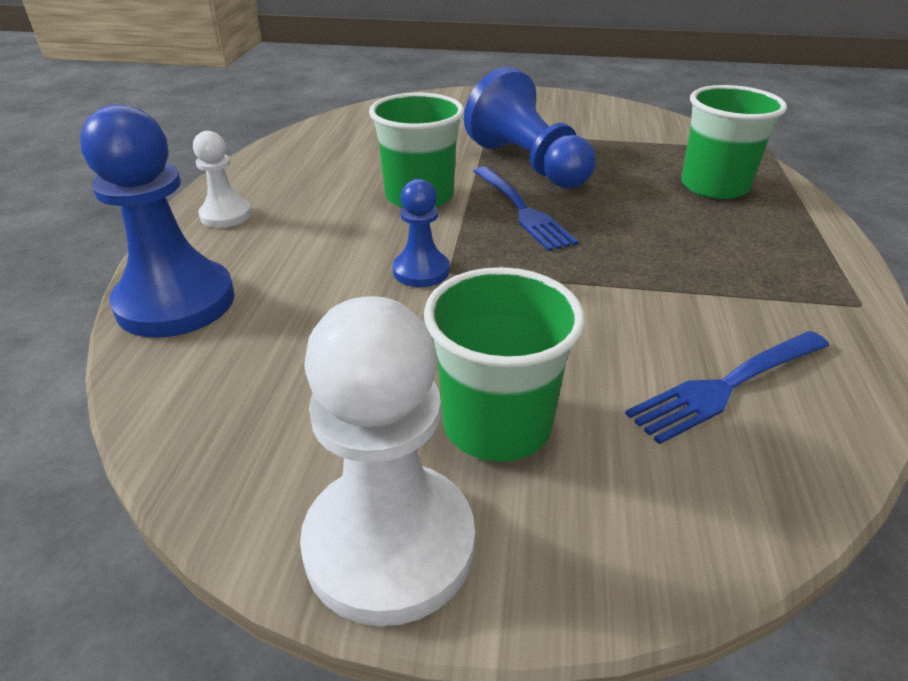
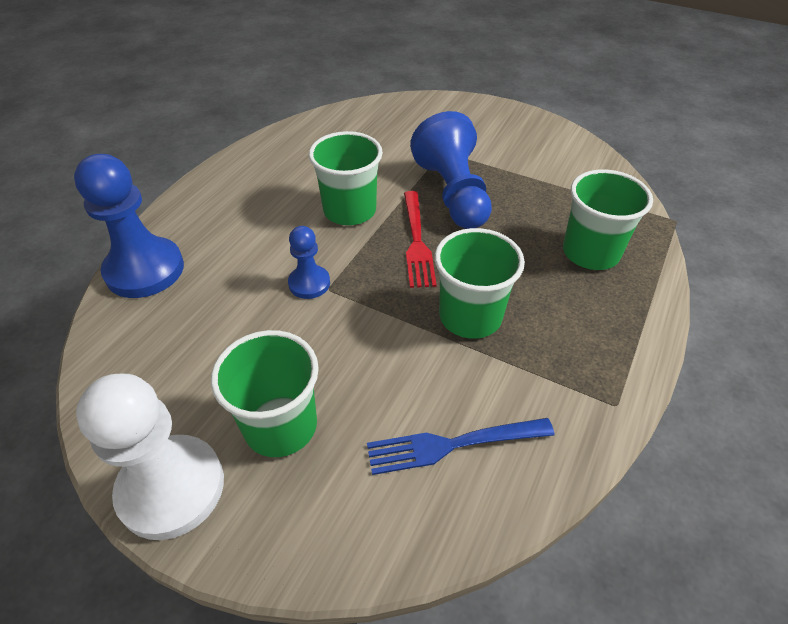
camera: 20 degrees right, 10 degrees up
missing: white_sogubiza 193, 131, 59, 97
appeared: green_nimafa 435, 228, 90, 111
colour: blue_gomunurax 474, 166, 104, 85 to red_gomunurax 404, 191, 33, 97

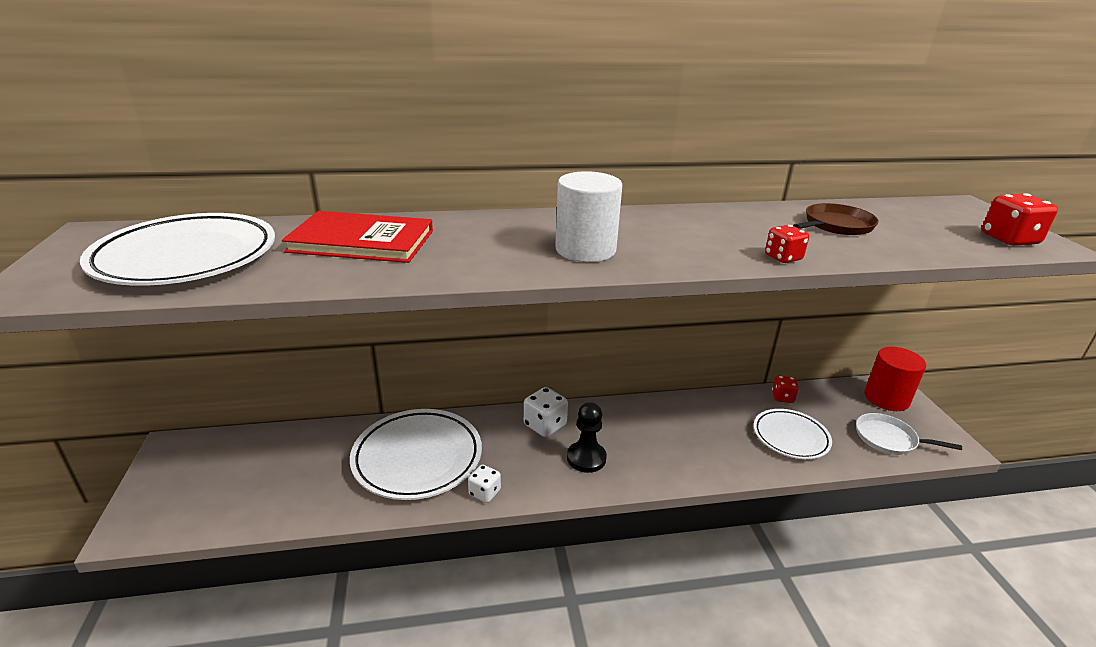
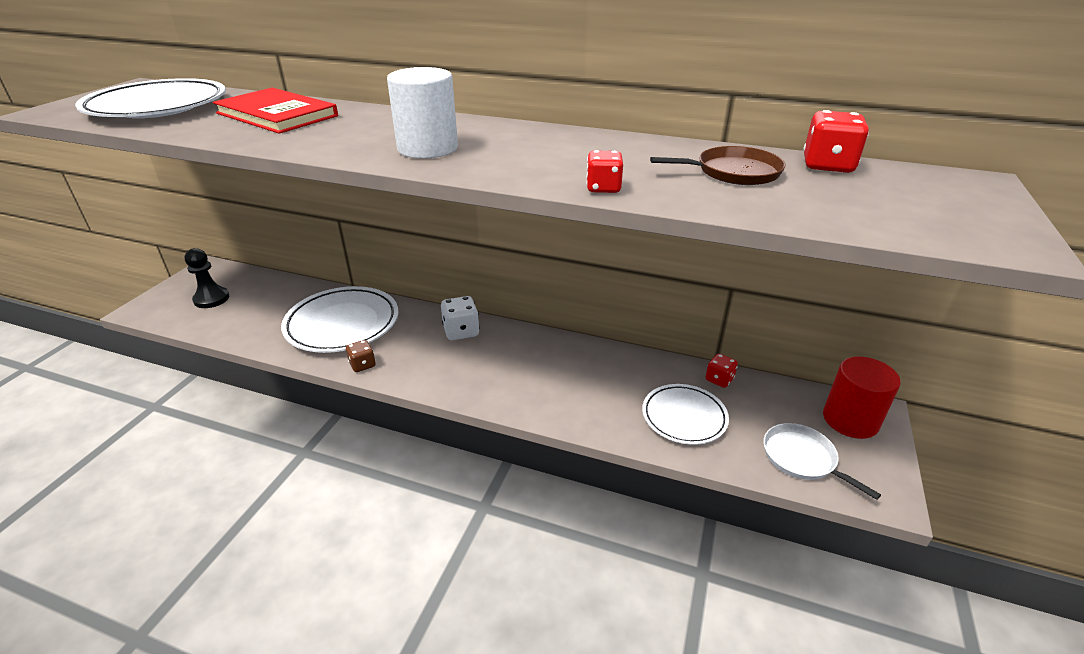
camera: 30 degrees right, 5 degrees up
relocated: black_sogubiza 567, 402, 40, 71 to 185, 248, 44, 60; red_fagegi 982, 193, 76, 53 to 803, 110, 66, 63
colour: white_fagegi 468, 464, 33, 39 to brown_fagegi 346, 340, 30, 32

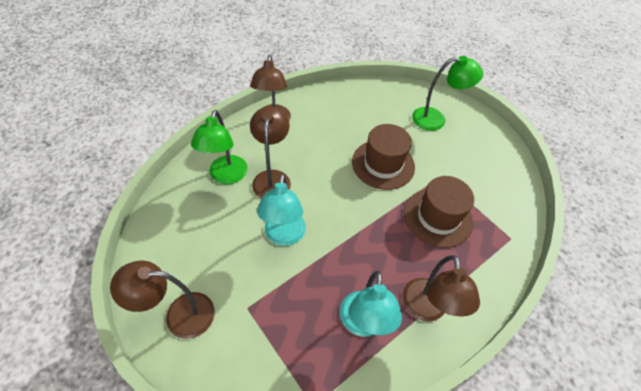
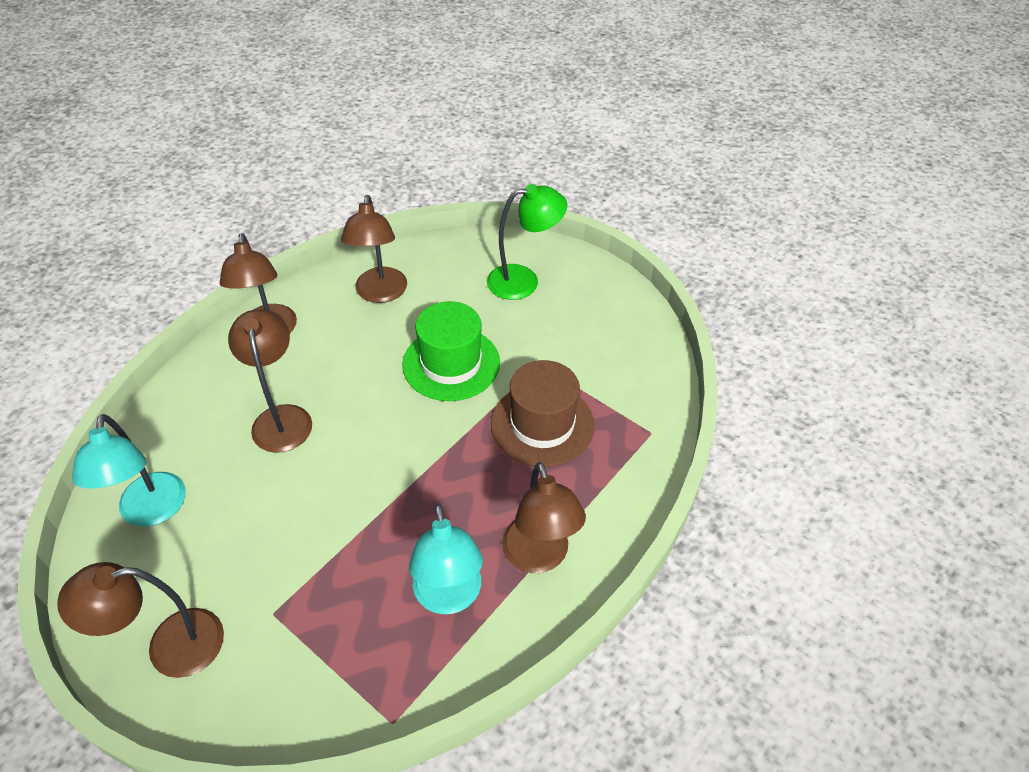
camera: 10 degrees left, 5 degrees down
missing: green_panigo 191, 110, 57, 74
appeared: brown_panigo 341, 195, 66, 108
relocated: turquoise_panigo 257, 174, 49, 72 to 72, 414, 114, 113
colour: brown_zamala 352, 124, 63, 66 to green_zamala 402, 301, 98, 100

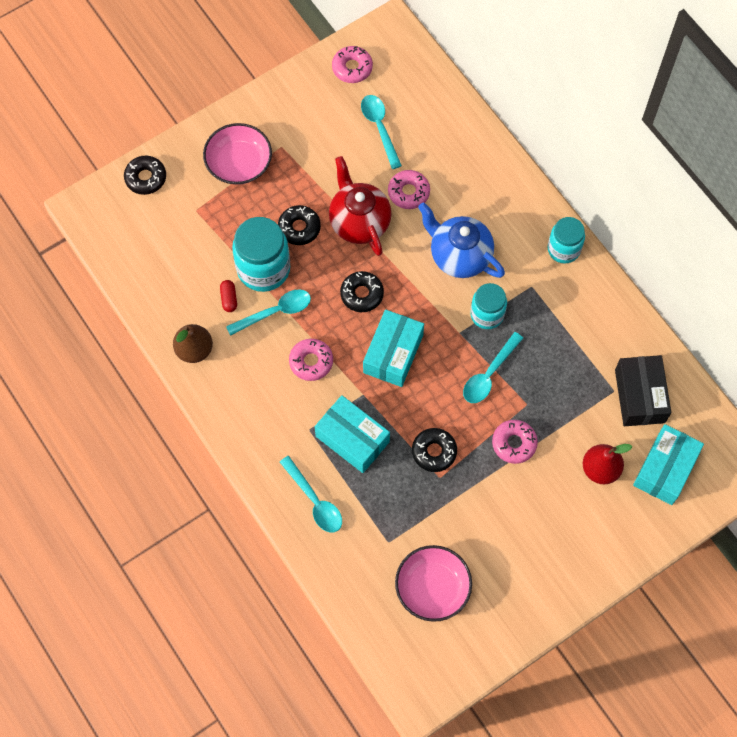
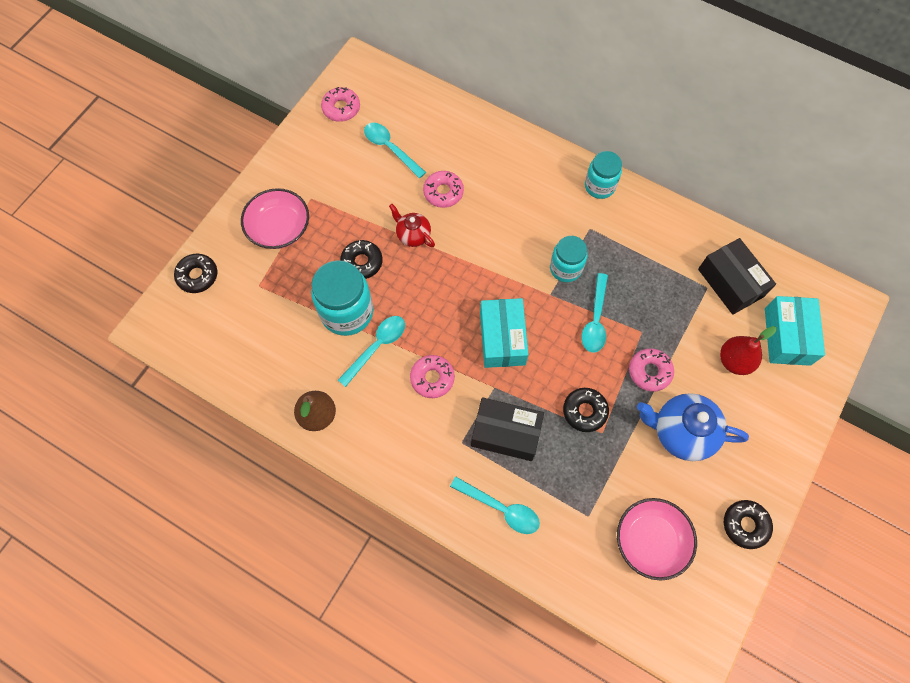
camera: 25 degrees left, 0 degrees up
missing: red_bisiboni 220, 280, 17, 32
relocated: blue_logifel 418, 202, 87, 76 to 637, 393, 112, 68; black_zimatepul 340, 271, 44, 41 to 724, 500, 49, 49
colour: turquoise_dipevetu 315, 395, 75, 78 to black_dipevetu 471, 397, 73, 64
size: red_logifel 329, 156, 63, 100 = 389, 204, 46, 43 x0.58

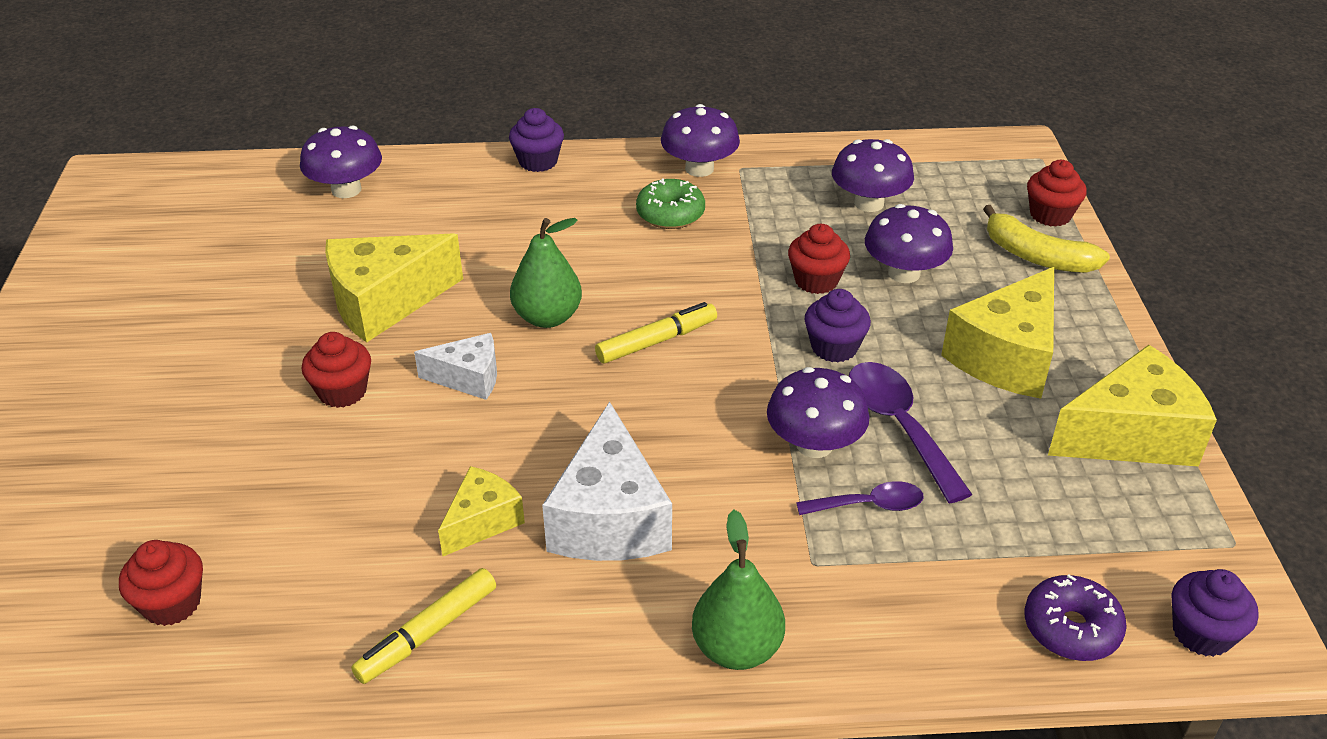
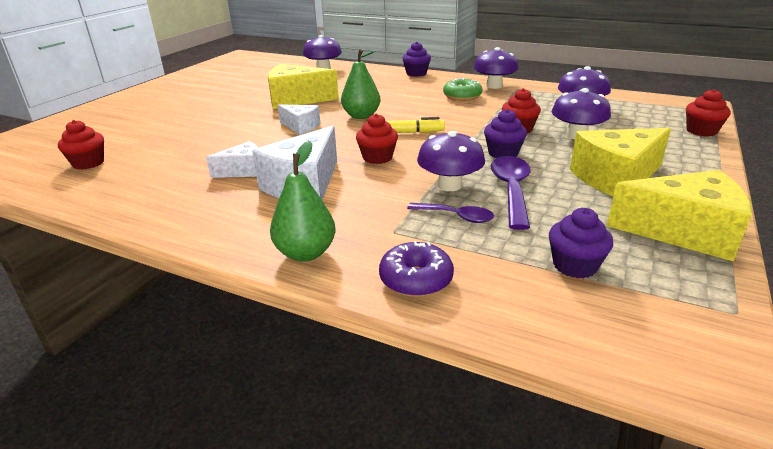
camera: 30 degrees right, 10 degrees down
missing: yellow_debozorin 351, 568, 145, 116; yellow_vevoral 983, 205, 127, 68
relocated: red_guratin 302, 332, 69, 76 to 356, 114, 42, 50; purple_zimatepul 1024, 574, 103, 87 to 379, 241, 75, 56; purple_guratin 1172, 569, 87, 88 to 549, 208, 64, 70
colour: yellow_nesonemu 438, 466, 87, 90 to white_nesonemu 206, 141, 52, 37

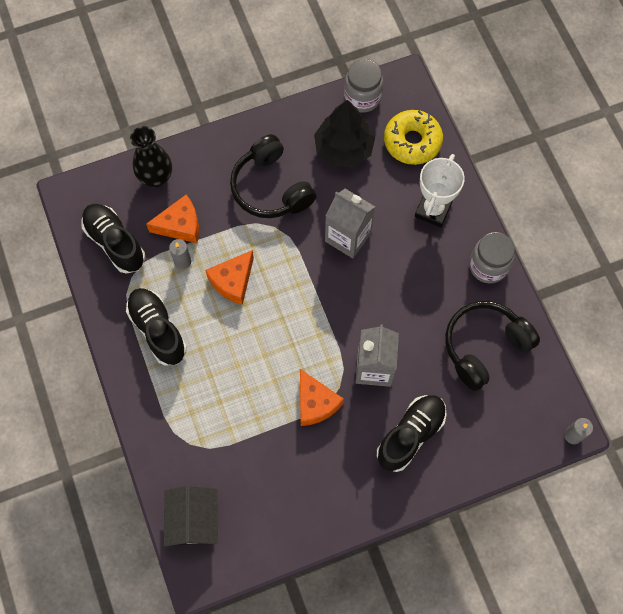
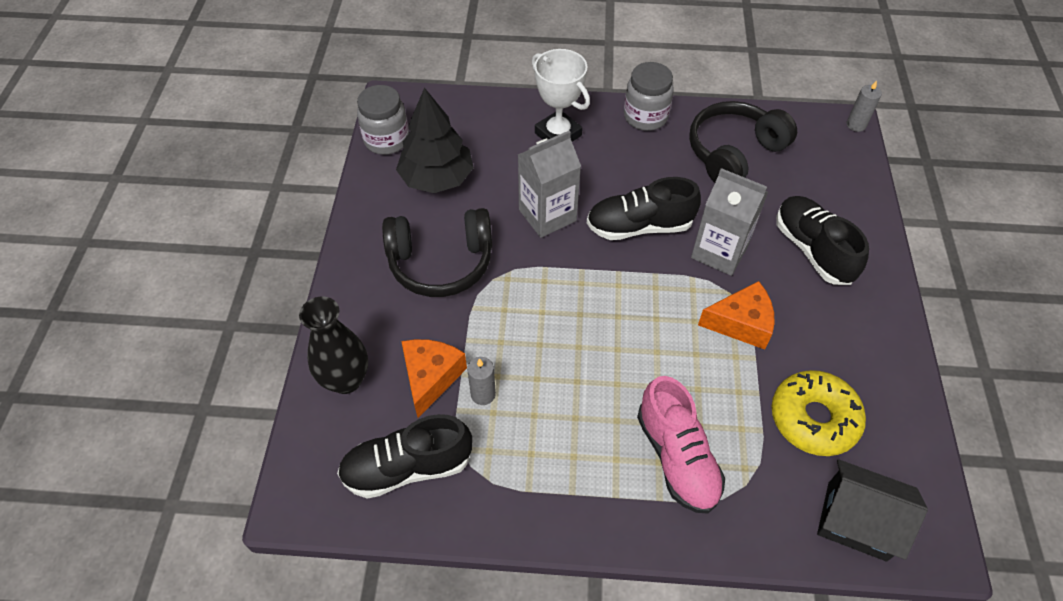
camera: 65 degrees left, 15 degrees down
missing: orange_nesonemu 205, 250, 49, 55
appeared: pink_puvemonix 637, 376, 88, 138
relocated: black_puvemonix 126, 288, 61, 78 to 587, 177, 114, 63; yellow_zimatepul 384, 110, 59, 55 to 771, 370, 95, 86
spun: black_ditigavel 445, 301, 95, 90 = 689, 101, 108, 82 60 degrees clockwise

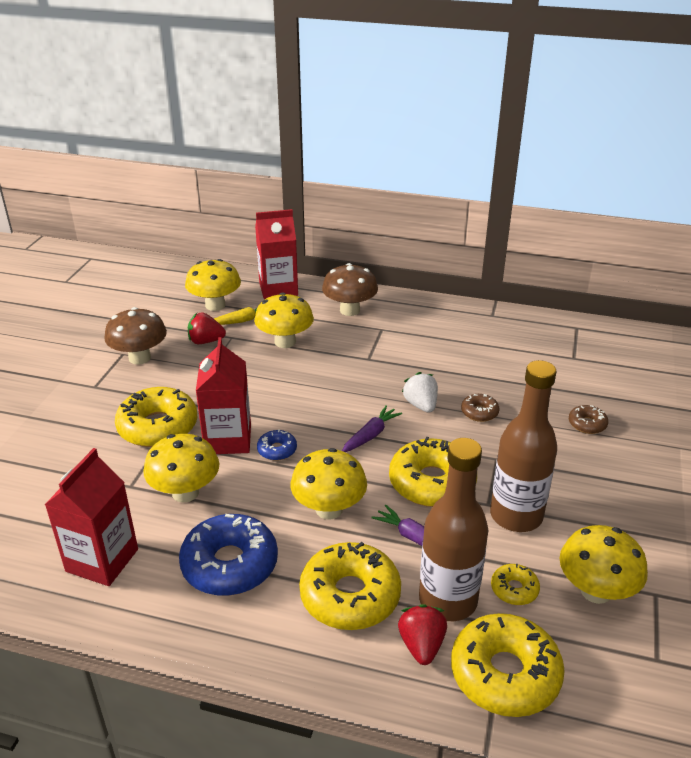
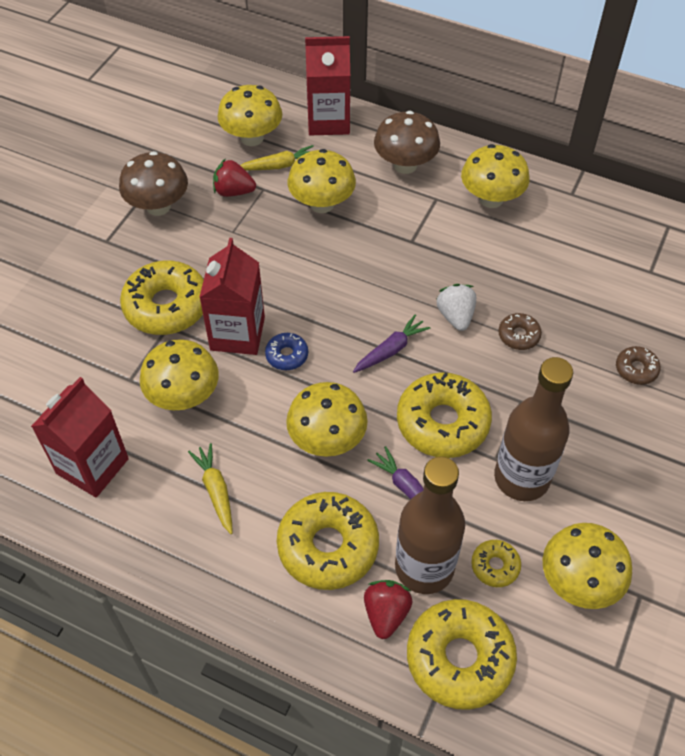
camera: 10 degrees right, 20 degrees up
appeared: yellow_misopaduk 461, 144, 69, 64
exchanged: blue_zimatepul 179, 514, 99, 82 to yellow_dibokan 188, 443, 45, 91

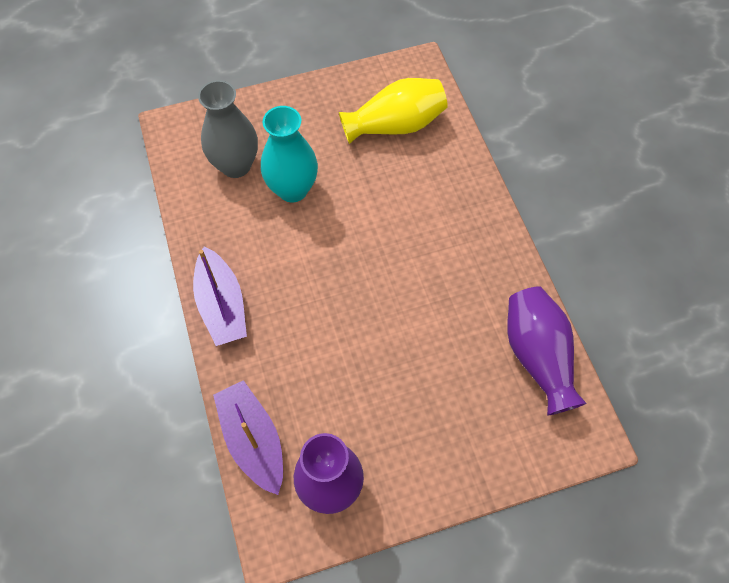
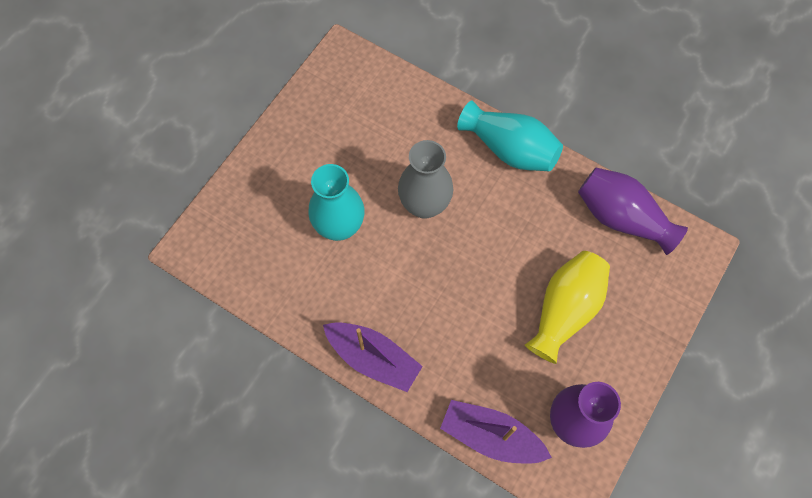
camera: 40 degrees left, 5 degrees up
appeared: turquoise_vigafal 457, 100, 106, 71
relocated: grey_vigafal 198, 80, 60, 98 to 398, 140, 55, 79; yellow_vigafal 339, 78, 109, 66 to 525, 251, 85, 113

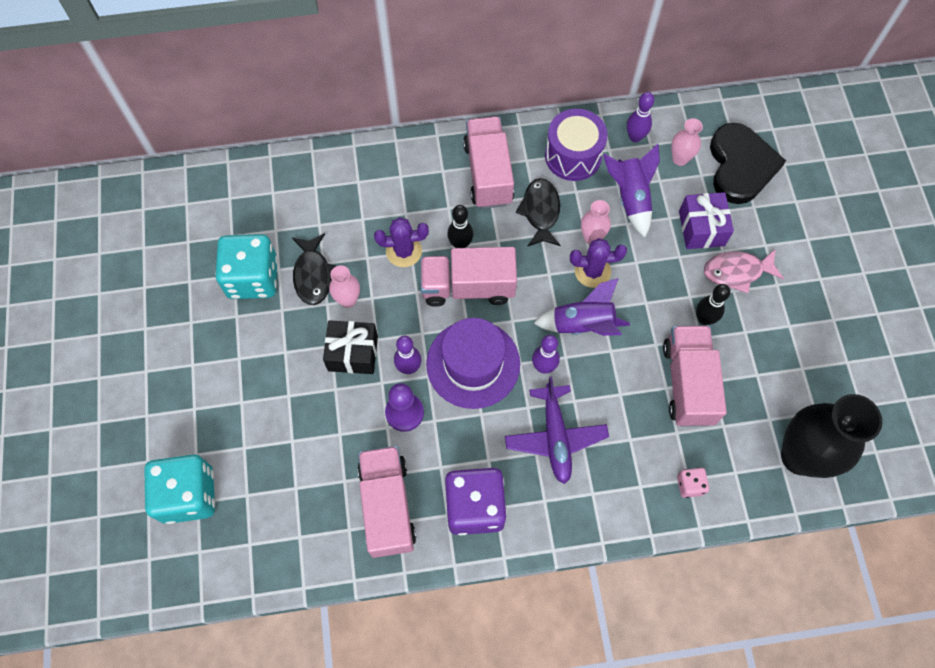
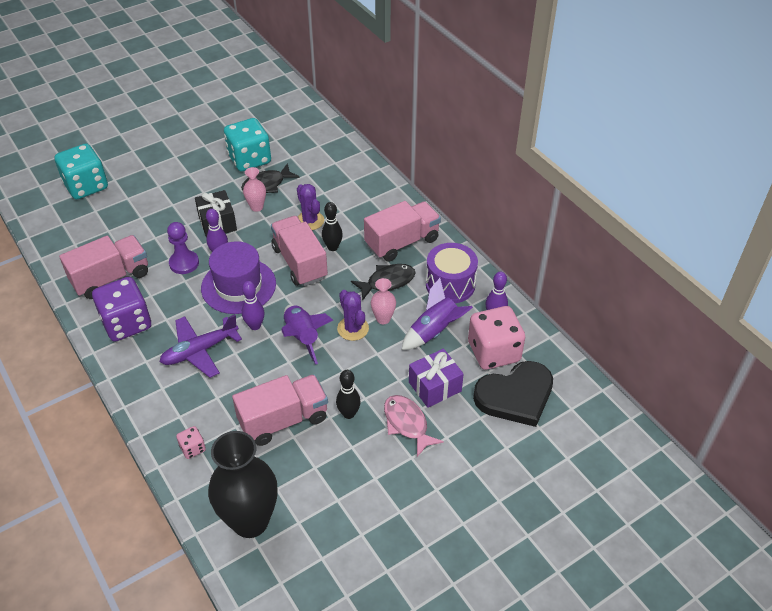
camera: 65 degrees right, 20 degrees down
exchanged: pink_vigafal 671, 118, 32, 48 to pink_fagegi 468, 306, 57, 64

